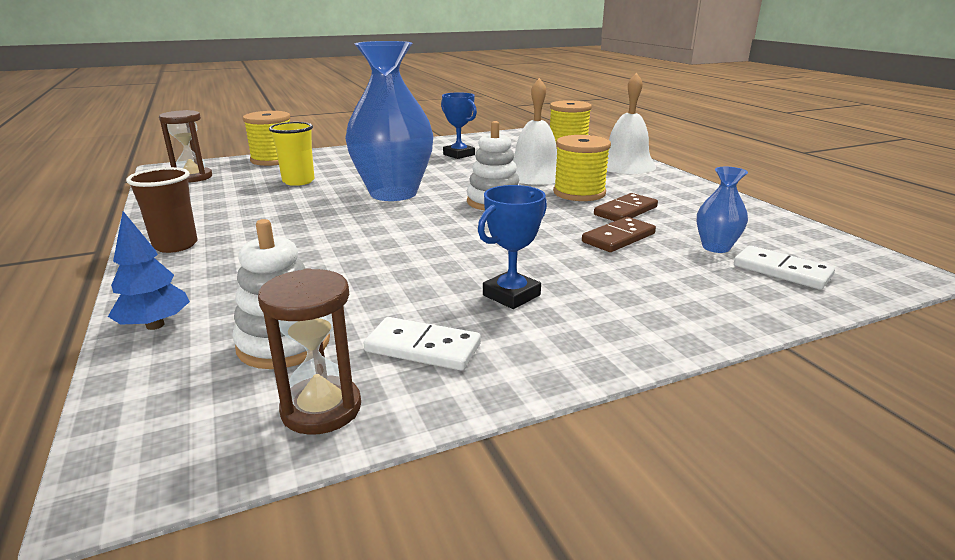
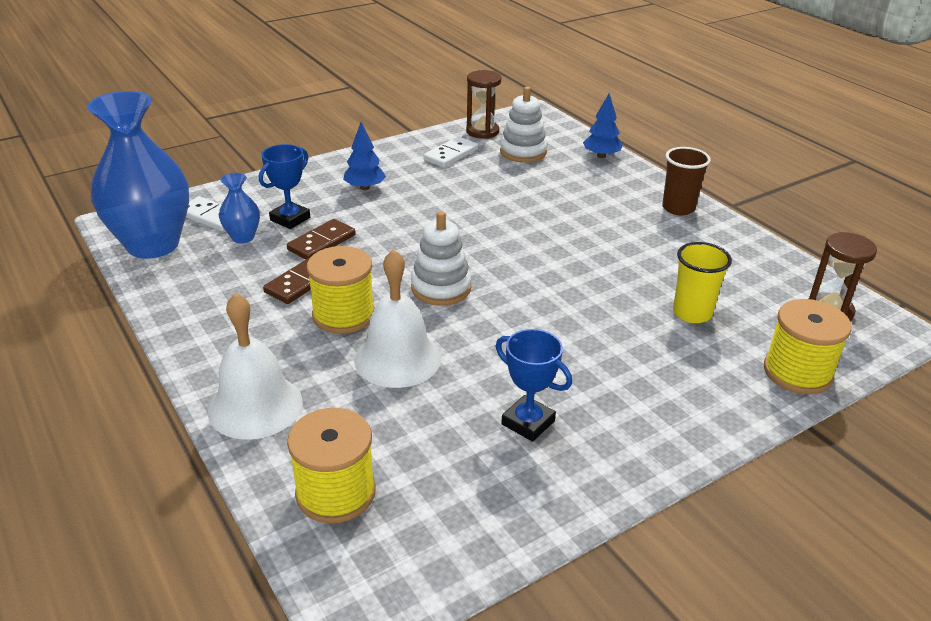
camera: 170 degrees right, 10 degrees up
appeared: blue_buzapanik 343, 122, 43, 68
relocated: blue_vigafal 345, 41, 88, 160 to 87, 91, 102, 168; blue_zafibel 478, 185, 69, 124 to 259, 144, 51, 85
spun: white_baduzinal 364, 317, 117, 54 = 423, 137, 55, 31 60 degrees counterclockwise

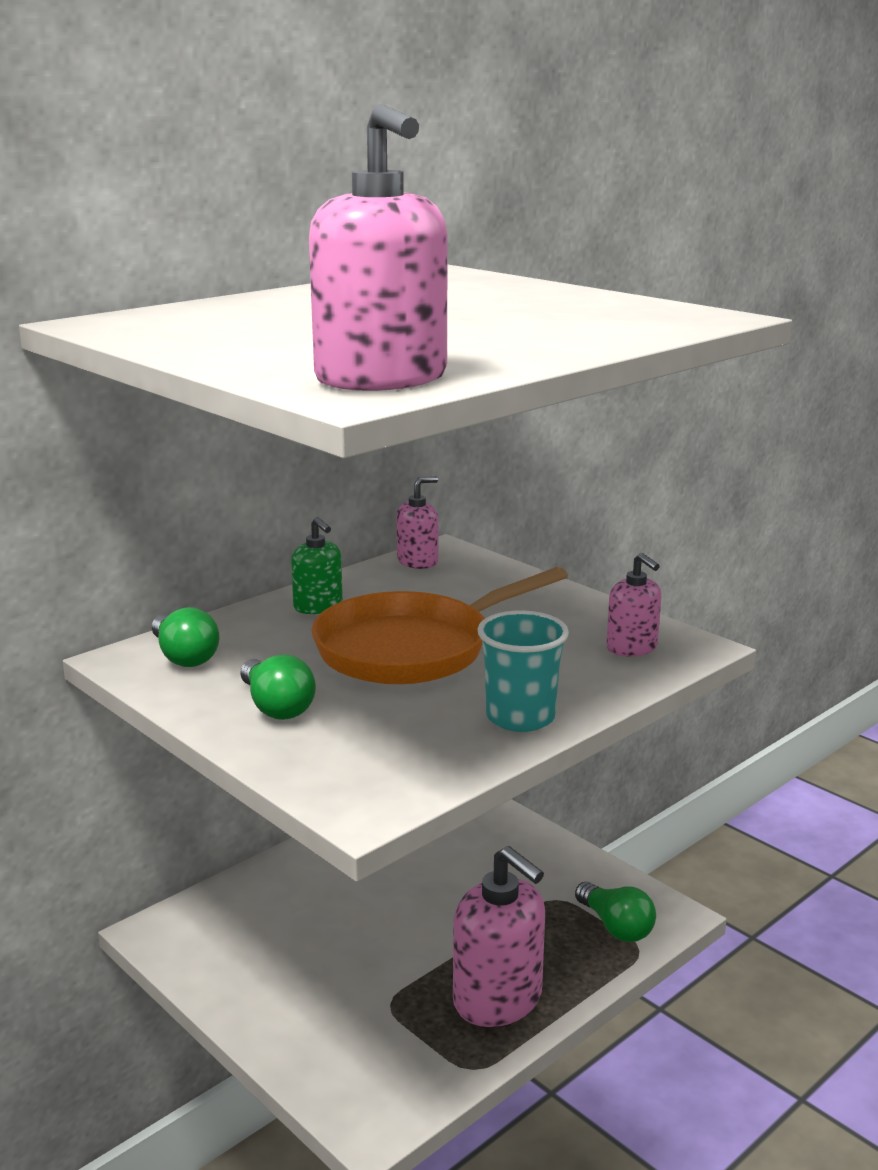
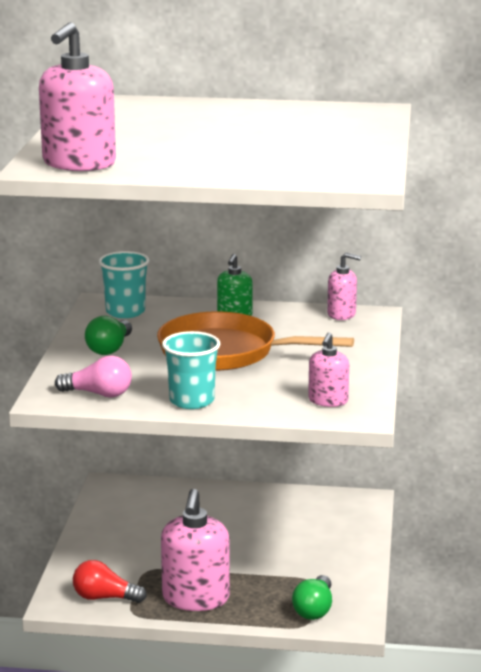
camera: 50 degrees right, 0 degrees up
appeared: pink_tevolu 55, 356, 77, 42; red_tevolu 73, 560, 74, 43
exchanged: green_tevolu 152, 607, 67, 60 to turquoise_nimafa 98, 251, 52, 67

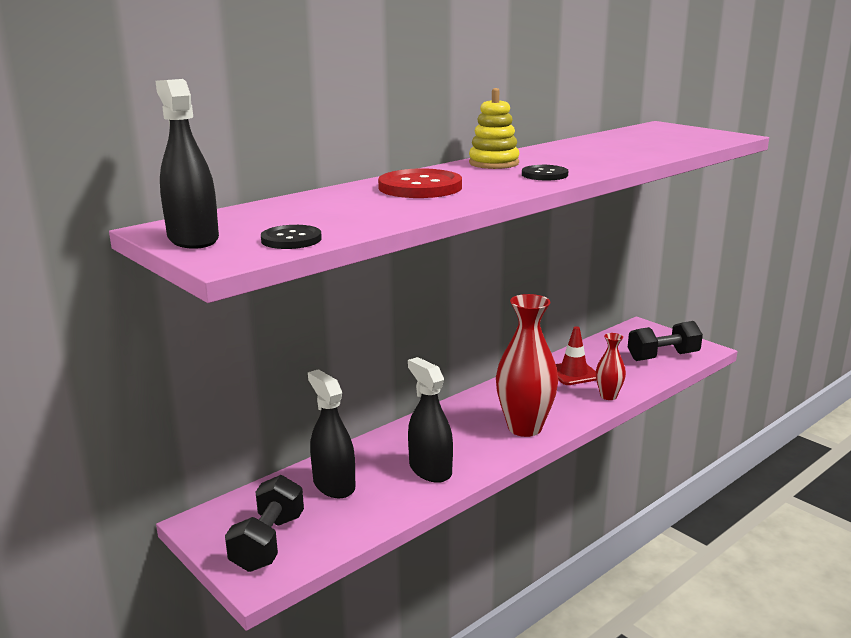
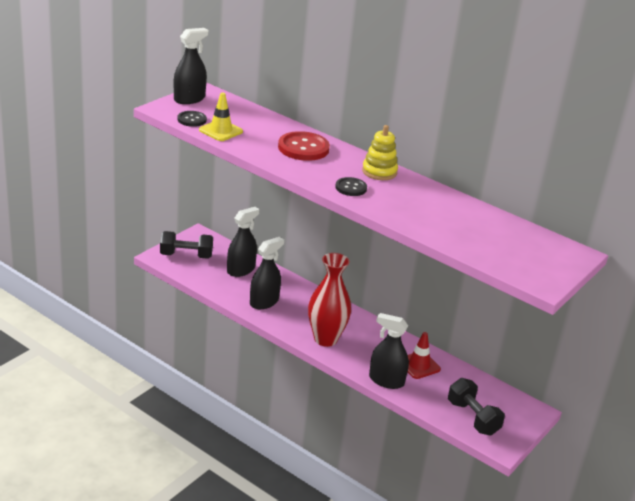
camera: 75 degrees right, 10 degrees up
appeared: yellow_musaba 199, 93, 44, 48
exchanged: red_vigafal 596, 333, 30, 67 to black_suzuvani 369, 313, 40, 76

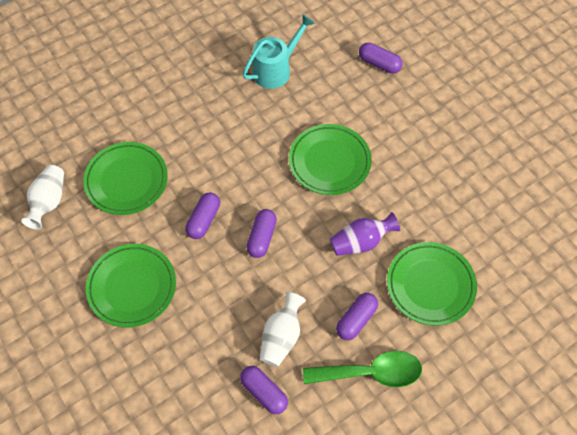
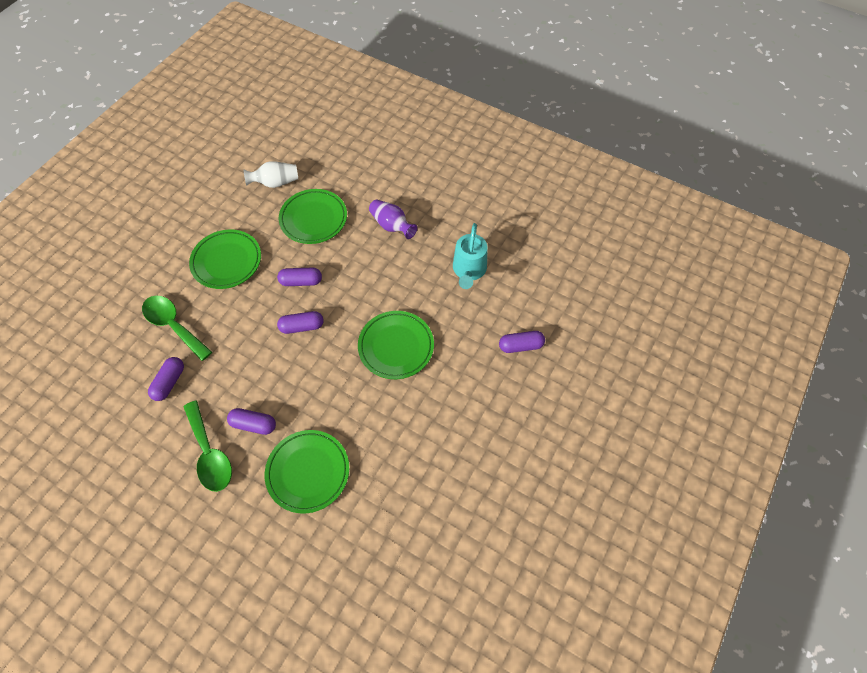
camera: 65 degrees right, 0 degrees up
missing: white_vigafal 260, 292, 46, 75
appeared: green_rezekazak 142, 296, 70, 65
relocated: purple_vigafal 330, 212, 70, 44 to 369, 199, 48, 40
spun: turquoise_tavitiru 242, 15, 73, 74 = 453, 223, 34, 66 75 degrees clockwise; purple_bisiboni 359, 43, 43, 30 = 499, 331, 46, 22 75 degrees clockwise

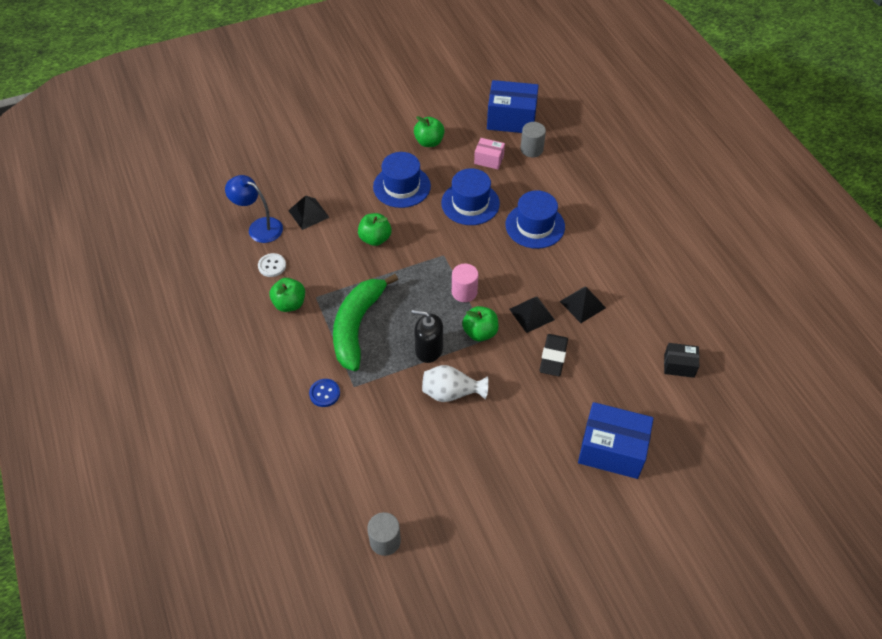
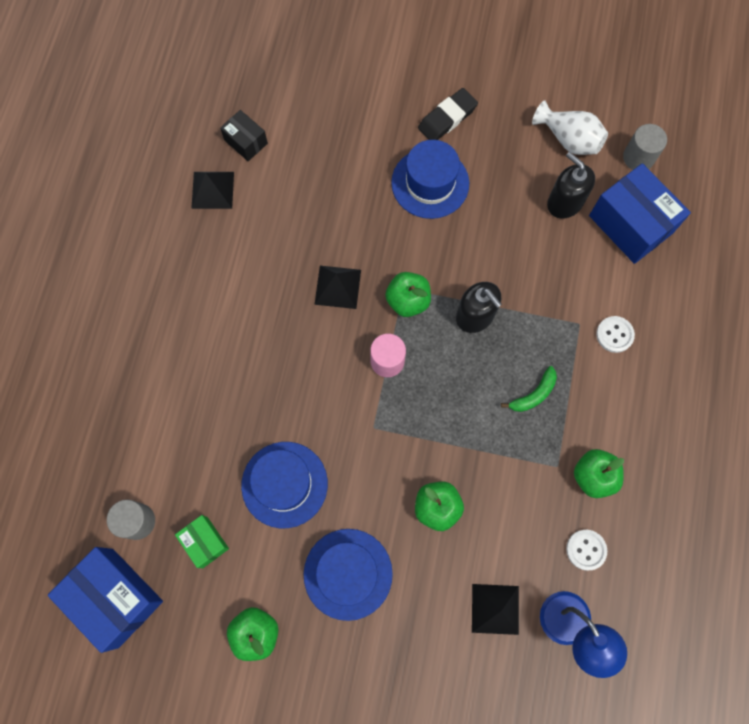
camera: 145 degrees left, 20 degrees up
appeared: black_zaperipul 547, 152, 48, 67
relocated: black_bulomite 560, 287, 46, 36 to 191, 172, 43, 37; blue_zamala 505, 190, 60, 59 to 391, 140, 78, 79; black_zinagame 539, 334, 29, 42 to 418, 88, 60, 52; white_vigafal 422, 365, 67, 37 to 532, 100, 76, 55; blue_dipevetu 578, 402, 76, 77 to 589, 163, 102, 101
colour: pink_dipevetu 474, 138, 31, 31 to green_dipevetu 175, 515, 54, 53; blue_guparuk 309, 379, 31, 28 to white_guparuk 596, 316, 39, 37
size: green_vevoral 333, 274, 65, 97 = 501, 366, 56, 46 x0.43

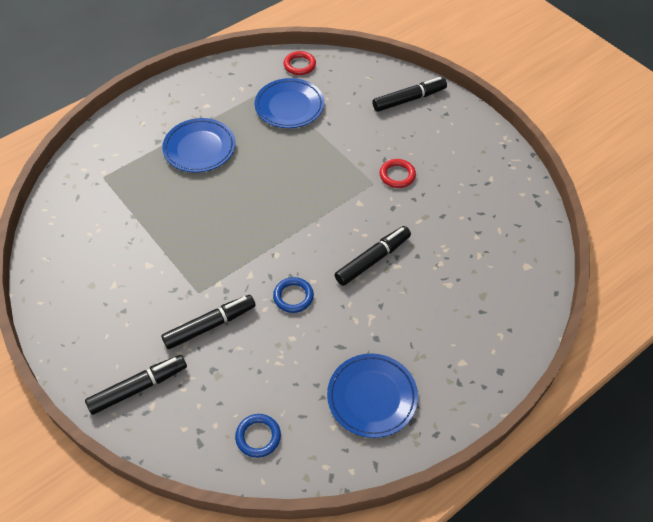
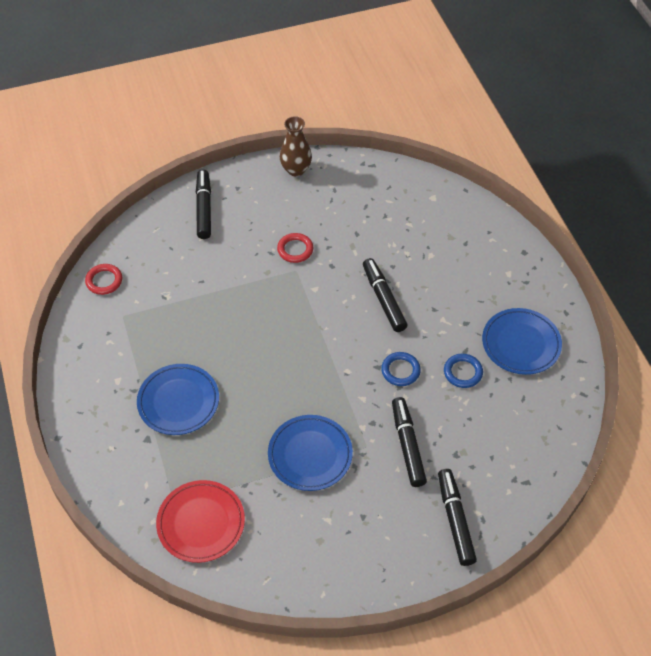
camera: 70 degrees left, 0 degrees up
appeared: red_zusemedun 156, 480, 89, 83; brown_vigafal 280, 116, 32, 60
relocated: blue_zusemedun 255, 78, 69, 50 to 268, 415, 85, 76; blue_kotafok 235, 414, 46, 44 to 444, 354, 39, 34

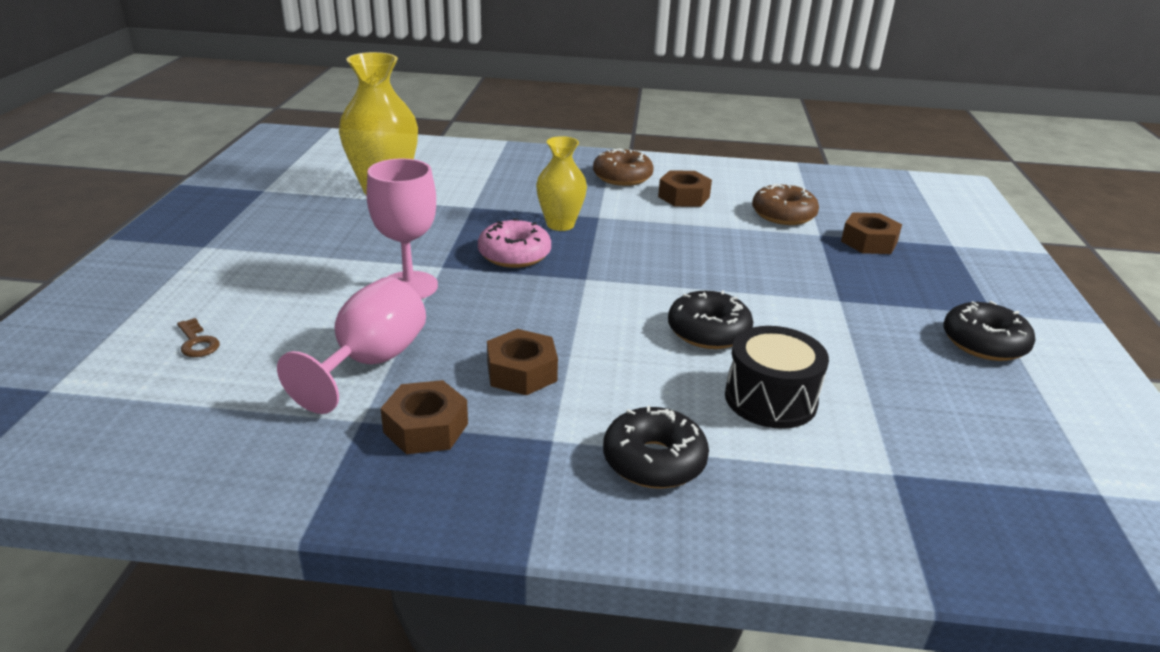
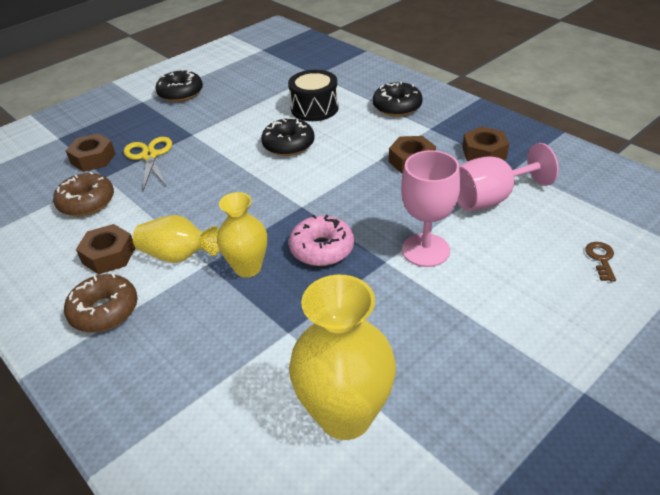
camera: 135 degrees left, 10 degrees up
appeared: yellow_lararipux 124, 137, 48, 54; yellow_vigafal 133, 215, 86, 48

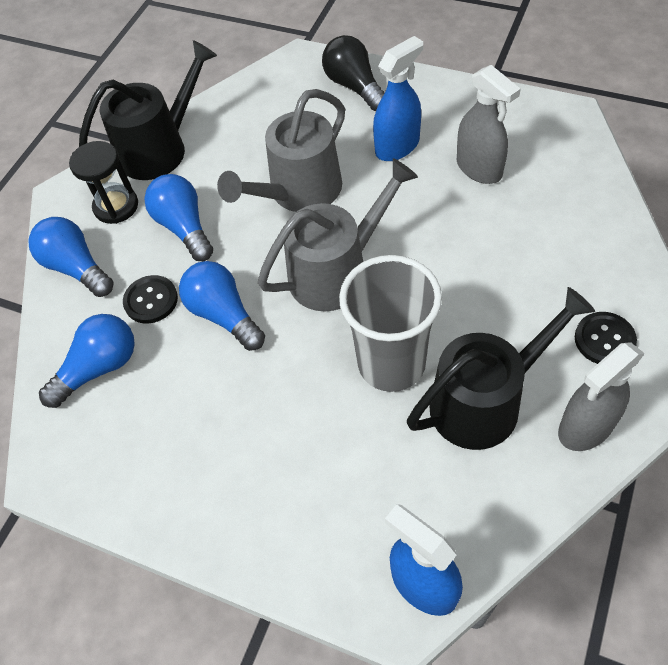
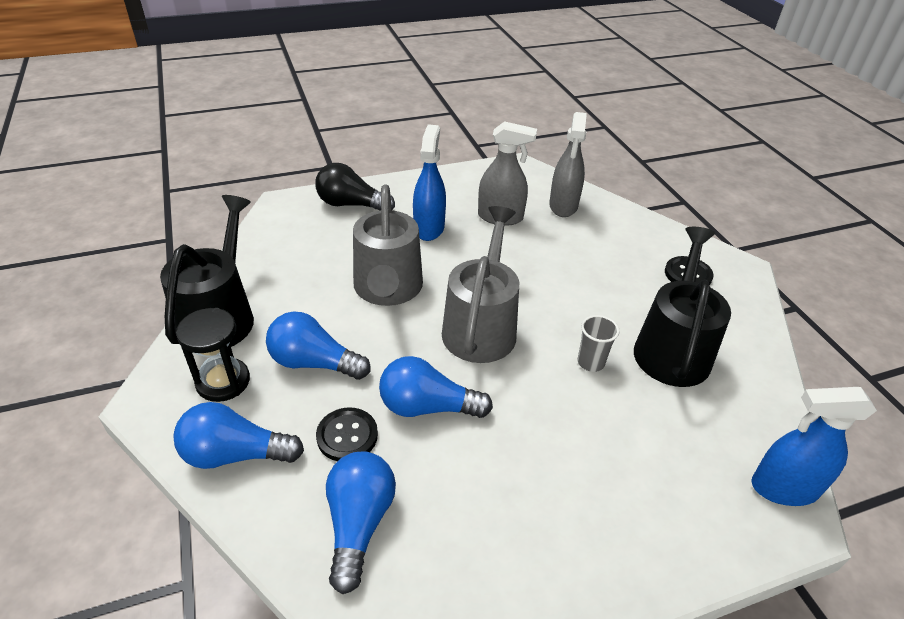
camera: 50 degrees left, 15 degrees down
relocated: grey_suzuvani 558, 342, 87, 109 to 549, 112, 38, 105
size: grey_nimafa 339, 255, 103, 137 = 578, 315, 41, 57 x0.44

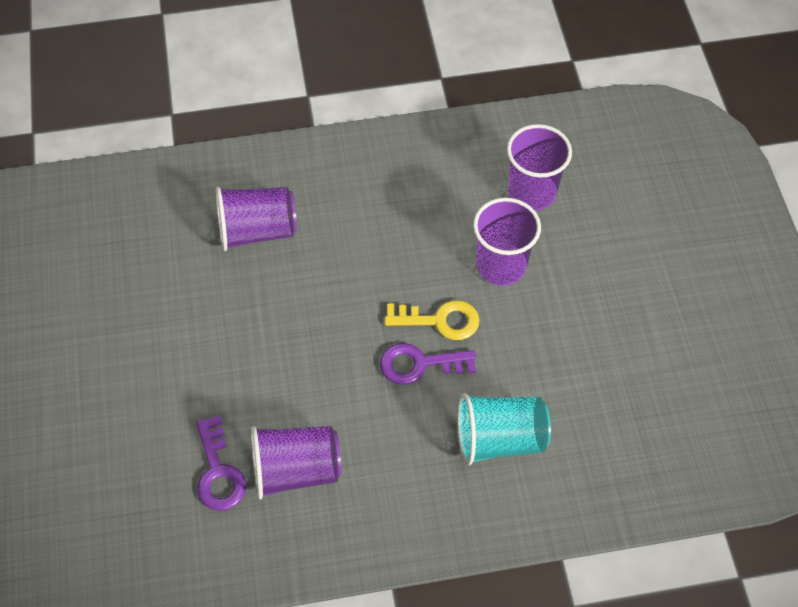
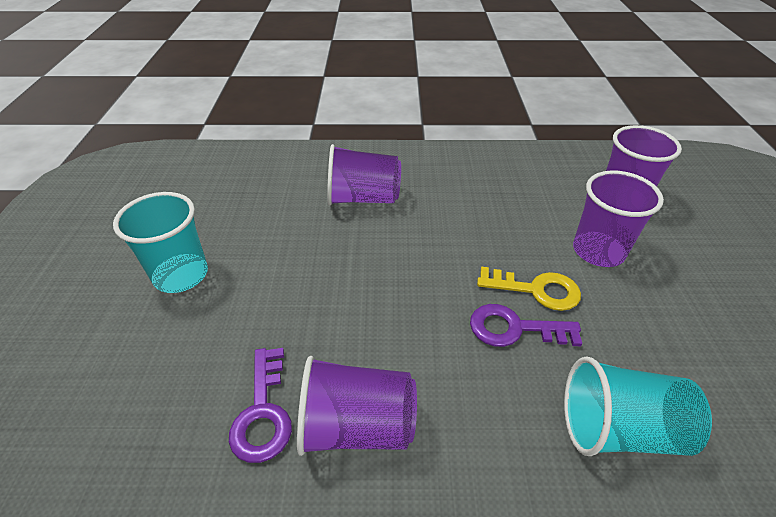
camera: 10 degrees right, 15 degrees down
appeared: turquoise_nimafa 113, 192, 95, 101

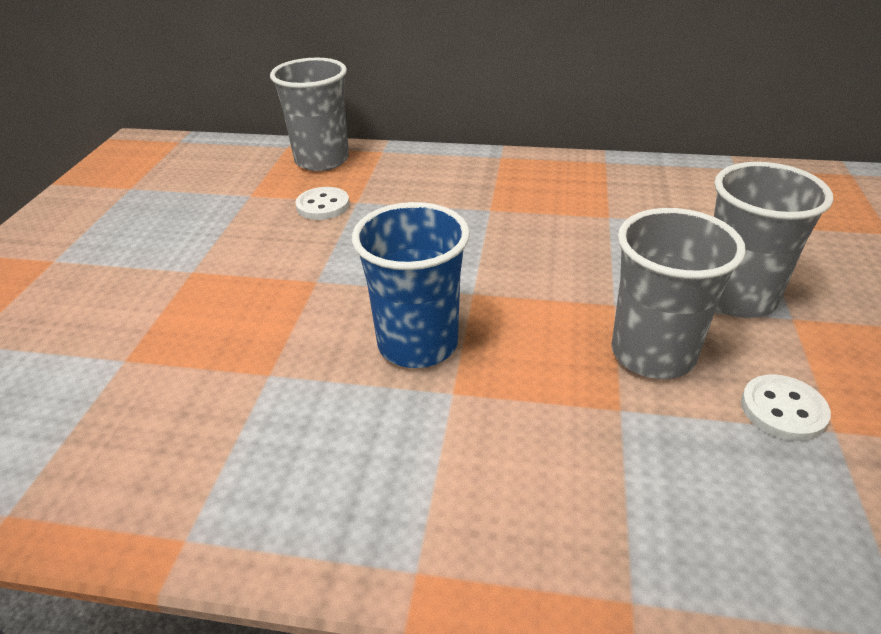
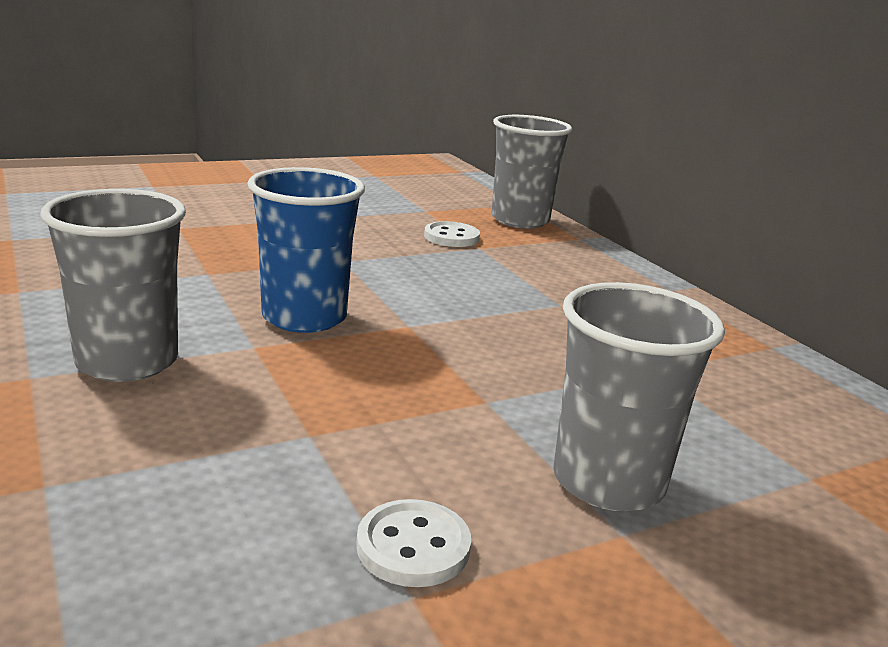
camera: 50 degrees right, 15 degrees down
relocated: grey_nimafa 611, 208, 135, 171 to 40, 189, 146, 193

